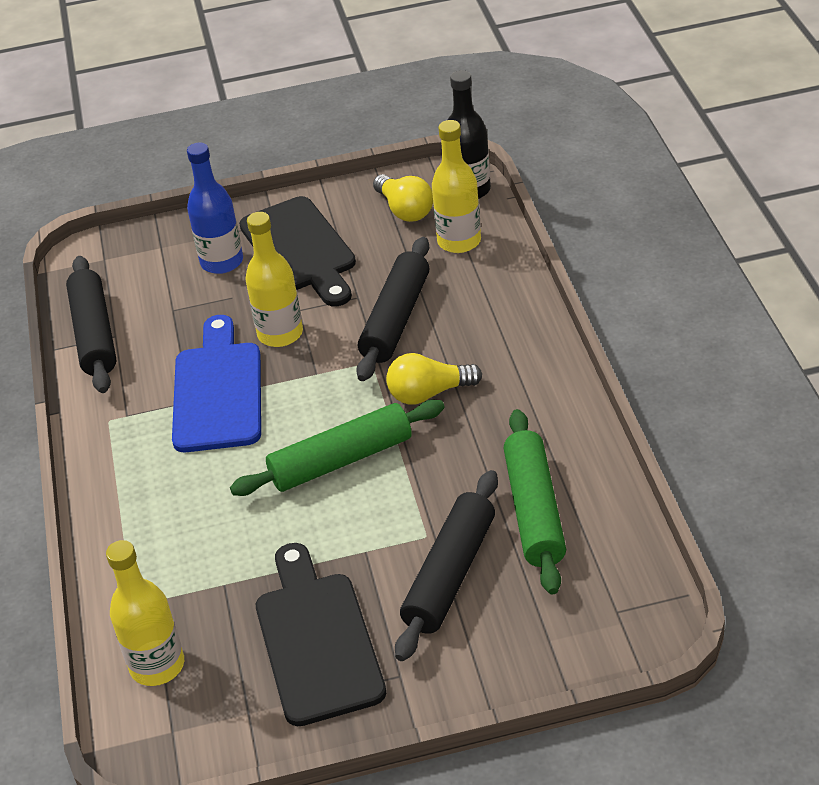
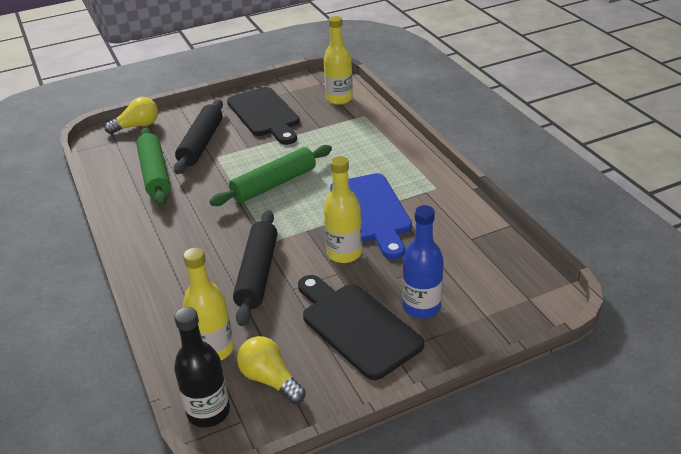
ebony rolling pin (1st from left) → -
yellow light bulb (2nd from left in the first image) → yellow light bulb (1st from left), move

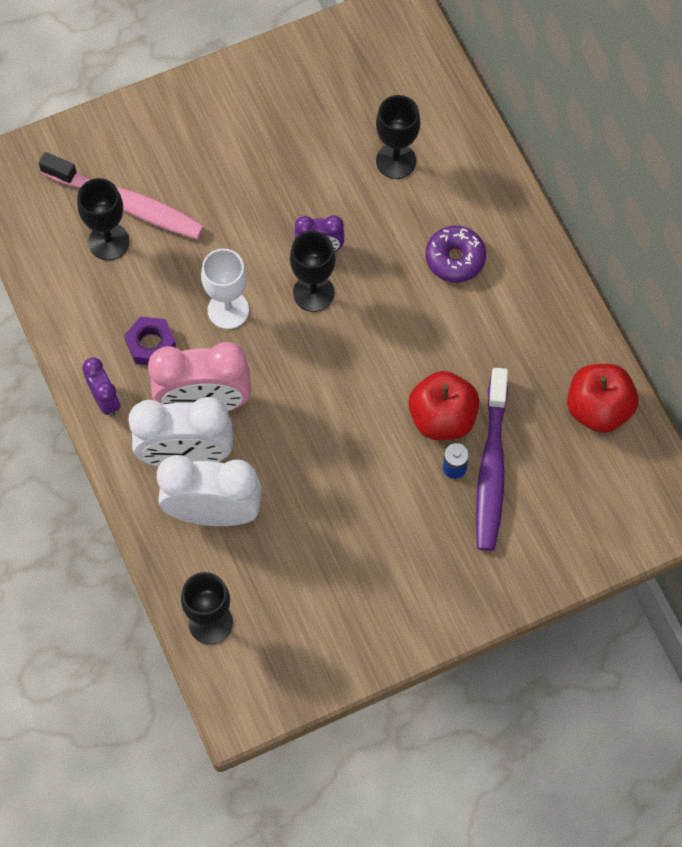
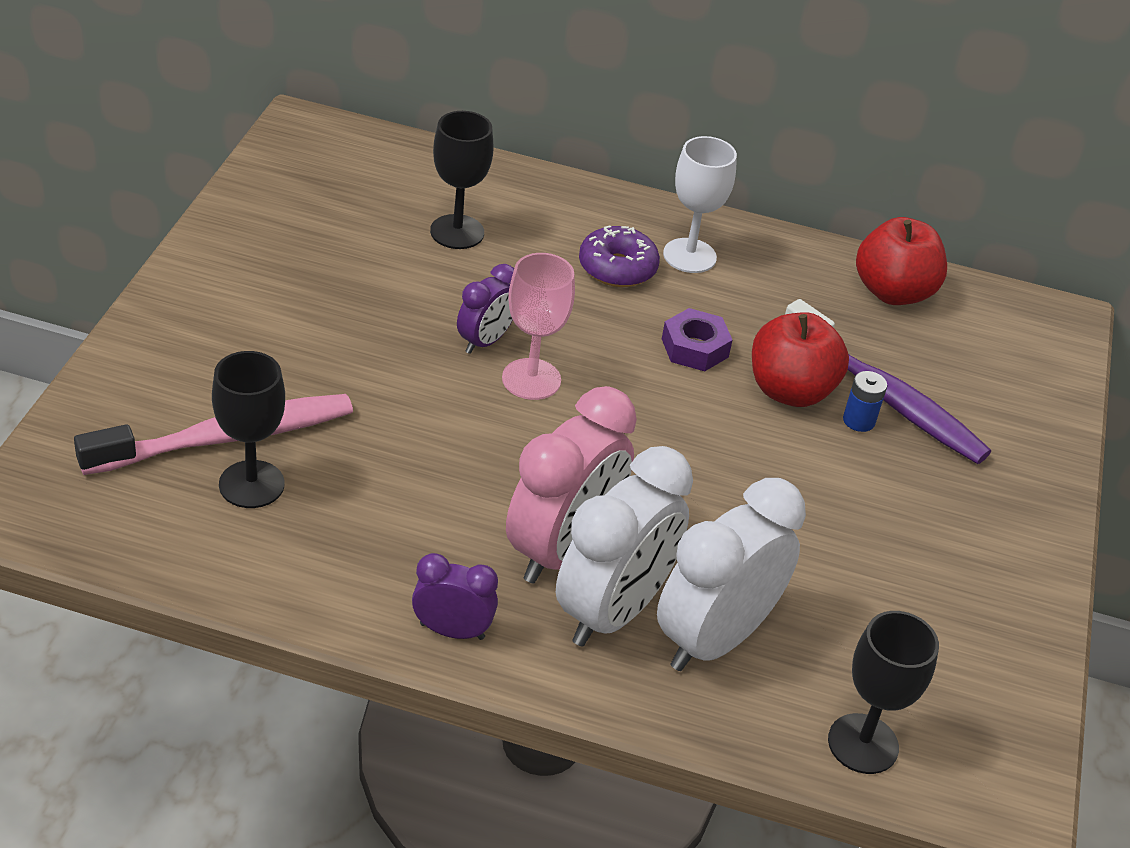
purple hex nut, move
pure white goblet, move
ebony goblet (3rd from left) → rosy goblet

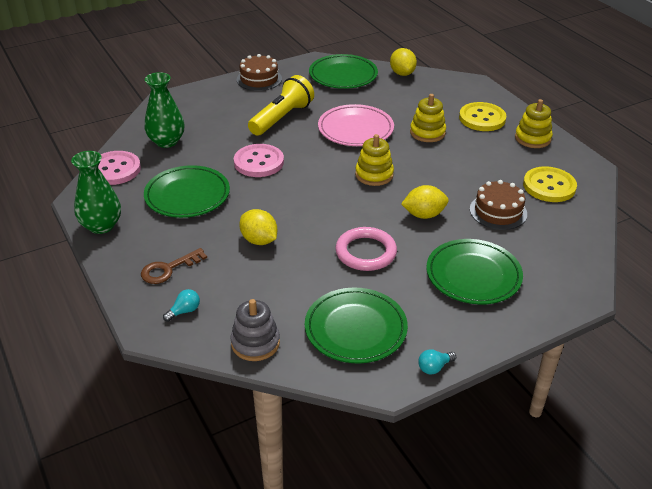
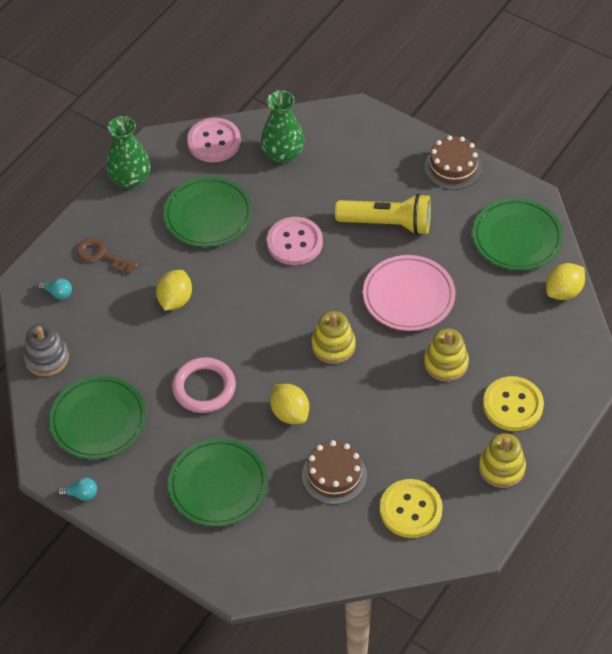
teal light bulb (2nd from left), 150 degrees clockwise

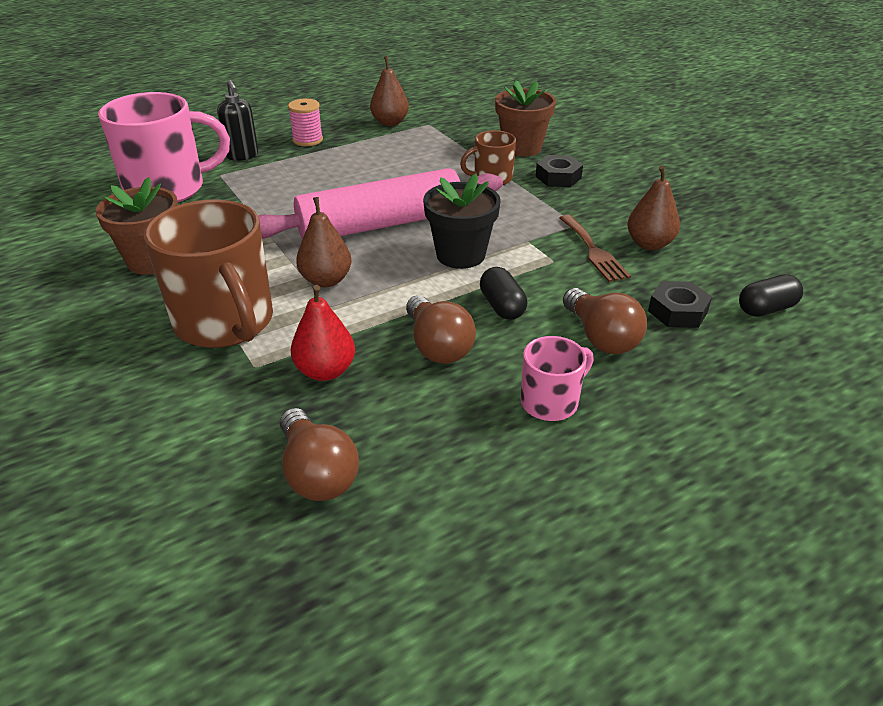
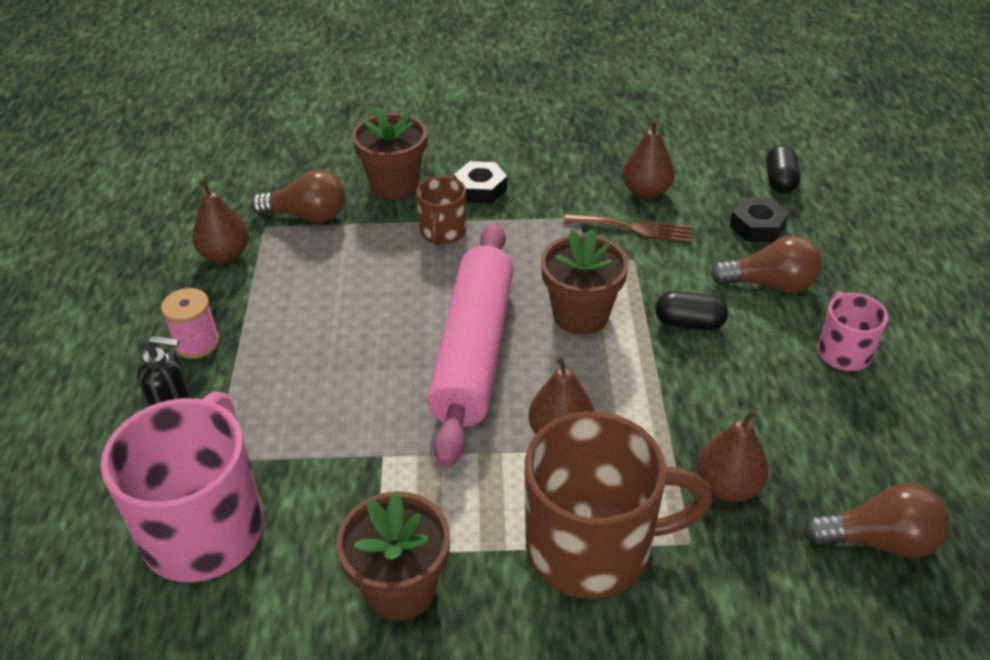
crimson toy pear → russet toy pear (4th from left)
russet light bulb (2nd from left in the first image) → russet light bulb (1st from left), move
ebony flower pot → russet flower pot (3rd from left)

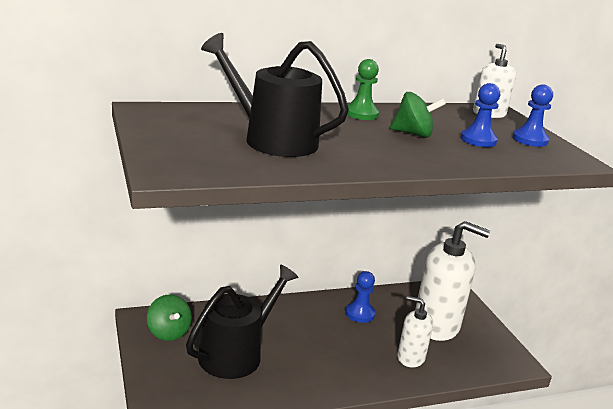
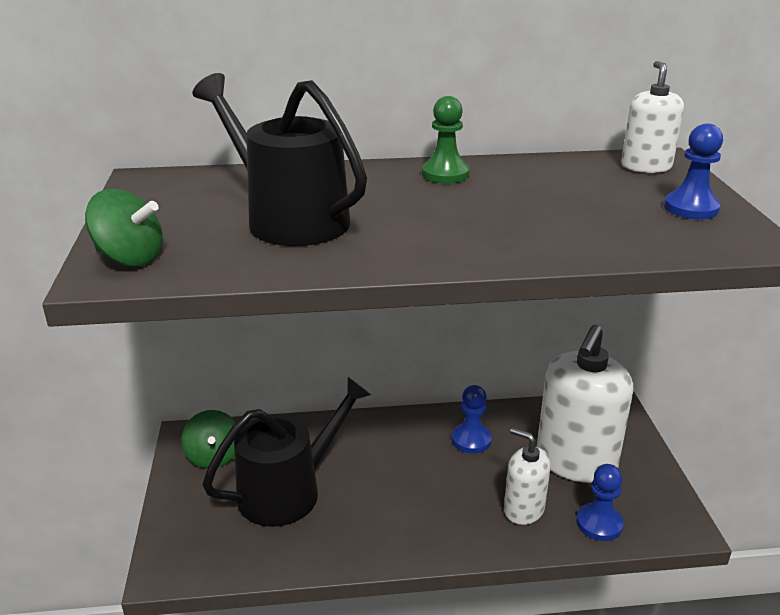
emerald whirligig (2nd from left in the first image) → emerald whirligig (1st from left), move
pure white pump bottle (2nd from left), 90 degrees clockwise
royal blue pawn (2nd from left), move

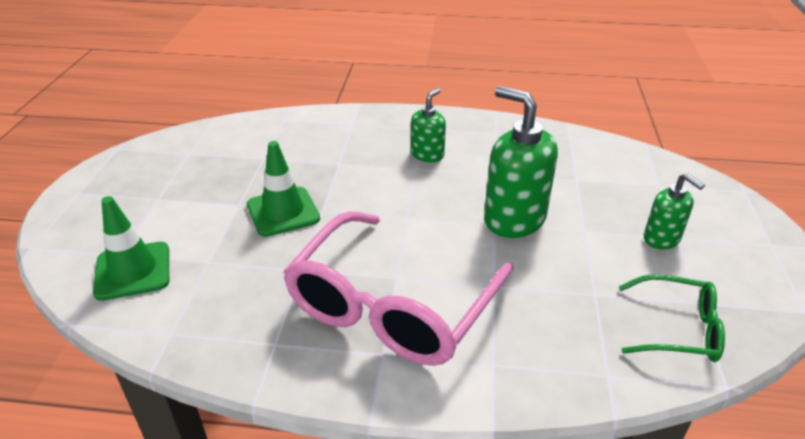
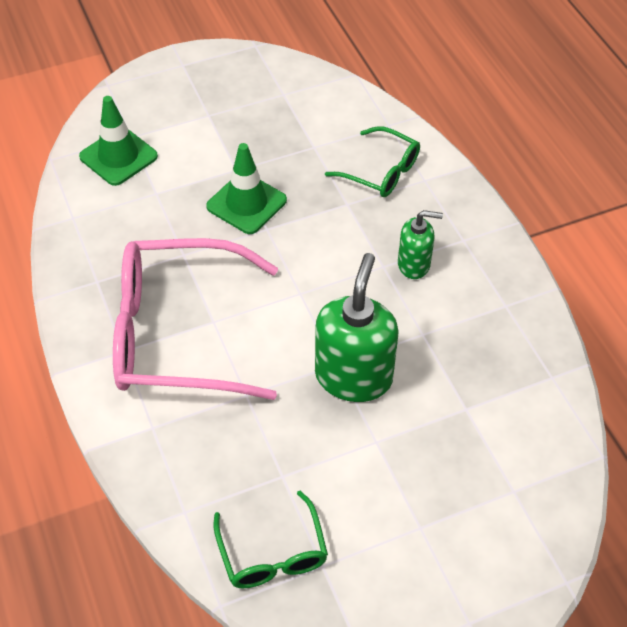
emerald pump bottle (3rd from left) → -
- → emerald eyeglasses (2nd from left)

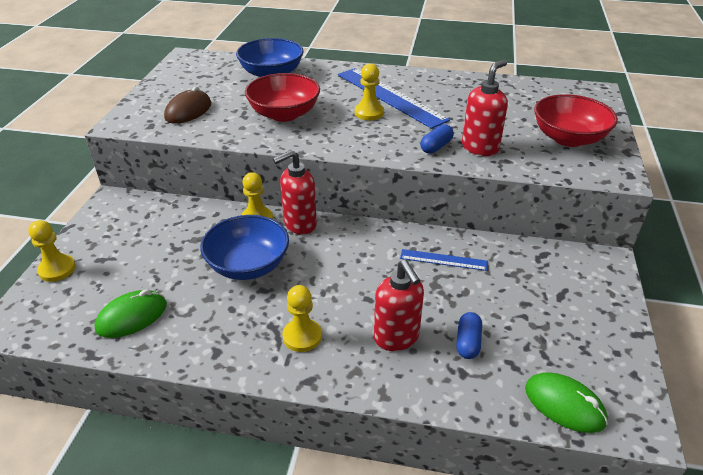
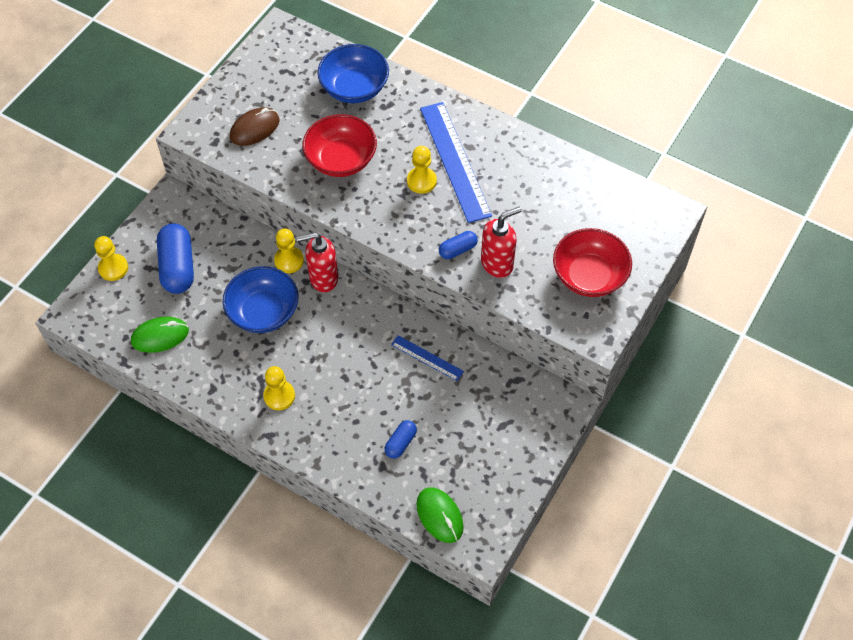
crimson pump bottle (2nd from left) → -
- → royal blue capsule (1st from left)

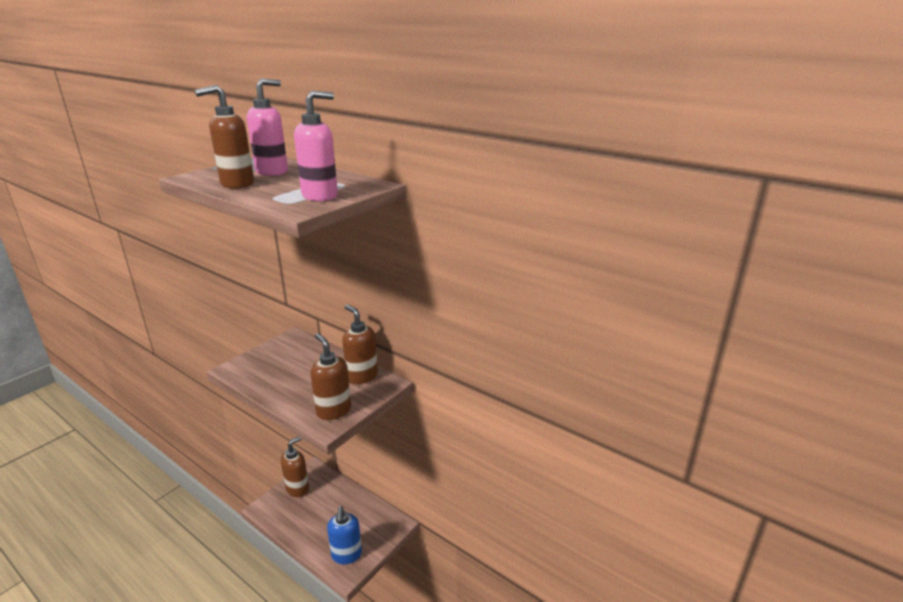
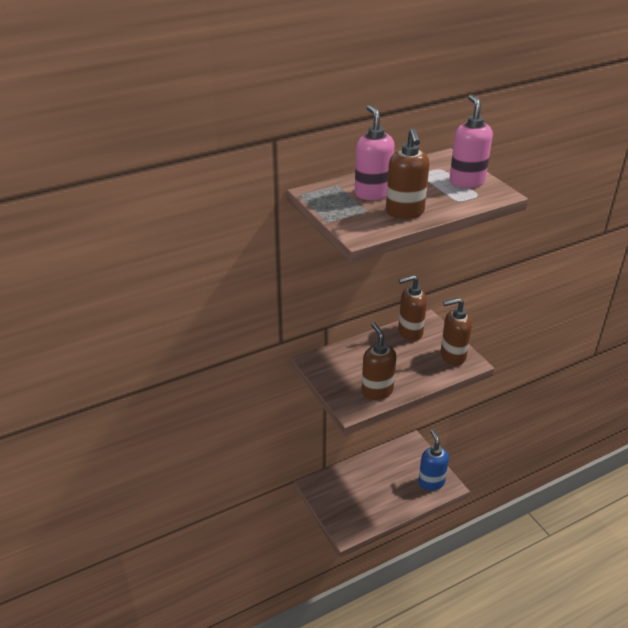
russet pump bottle (2nd from left in the first image) → russet pump bottle (1st from left), move
royal blue pump bottle, 120 degrees counterclockwise

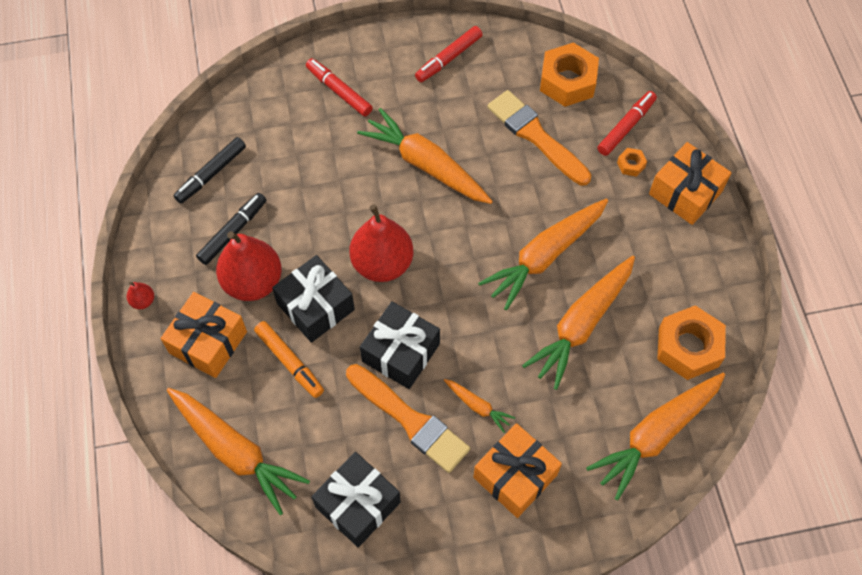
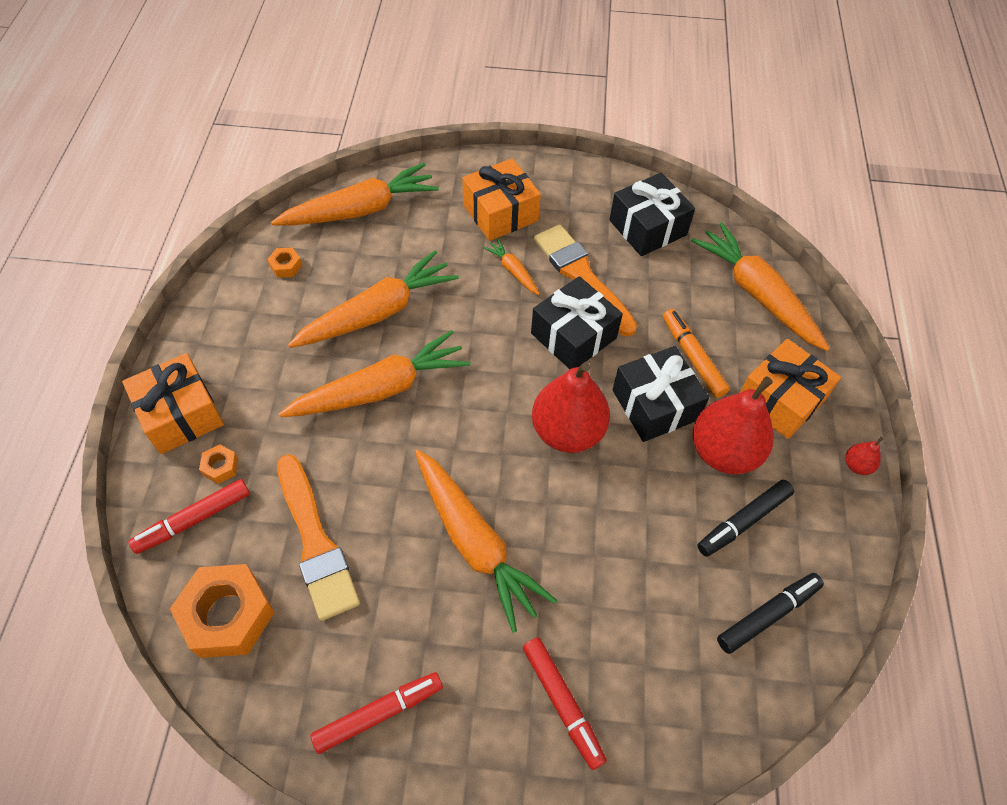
orange hex nut (3rd from left), x0.44

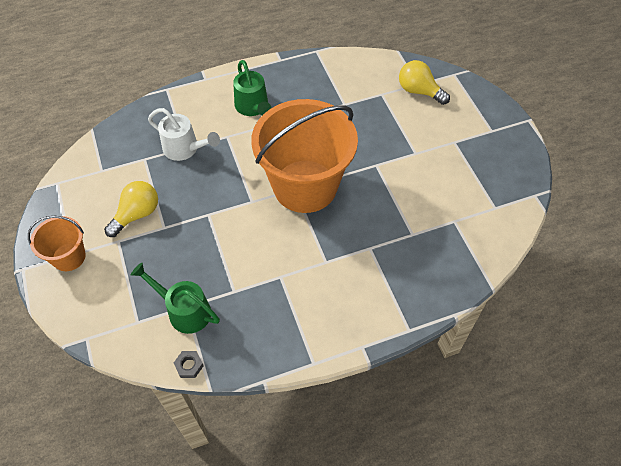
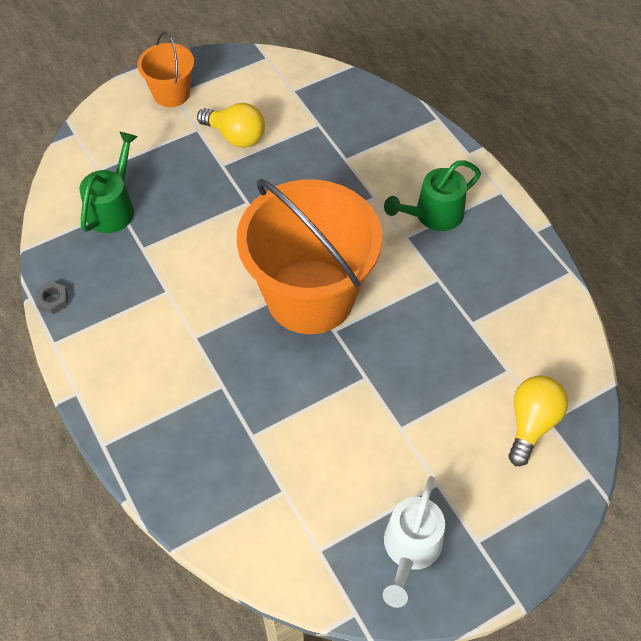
pure white watering can, move
ash-grey hex nut, move

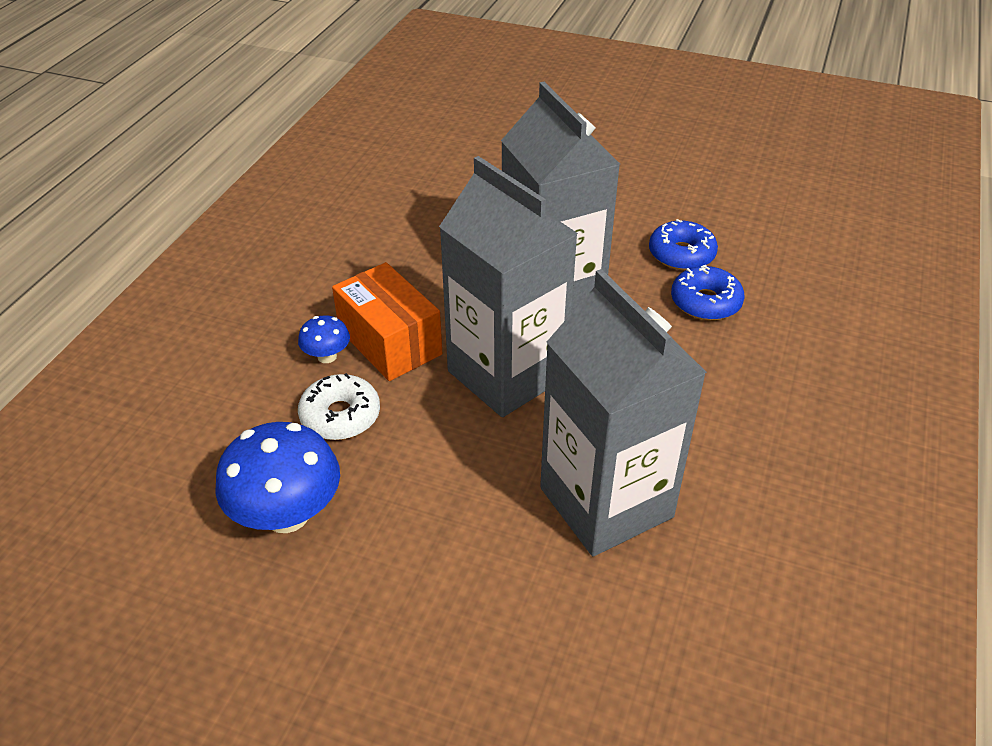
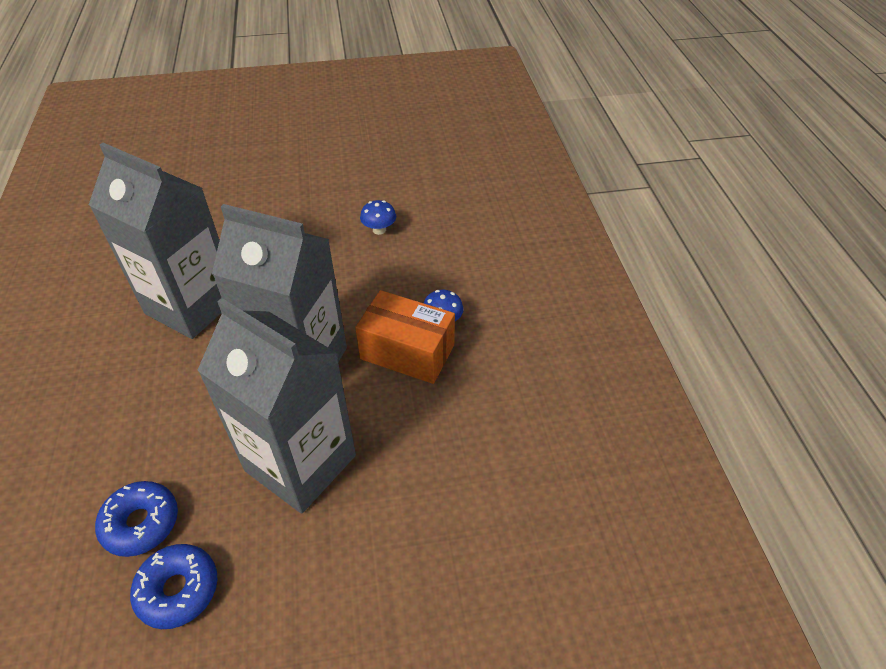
royal blue mushroom (1st from left), x0.50
pure white doughnut → -

